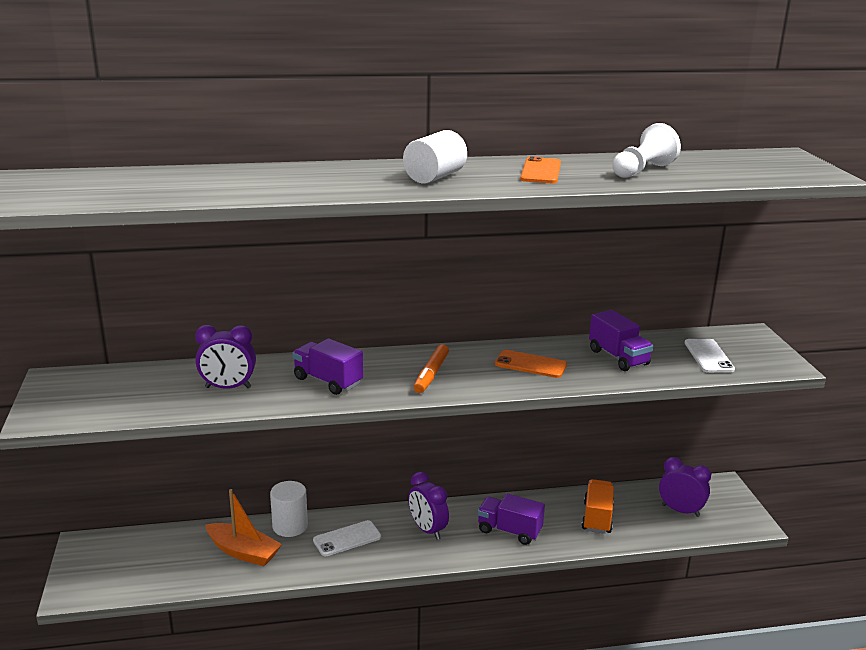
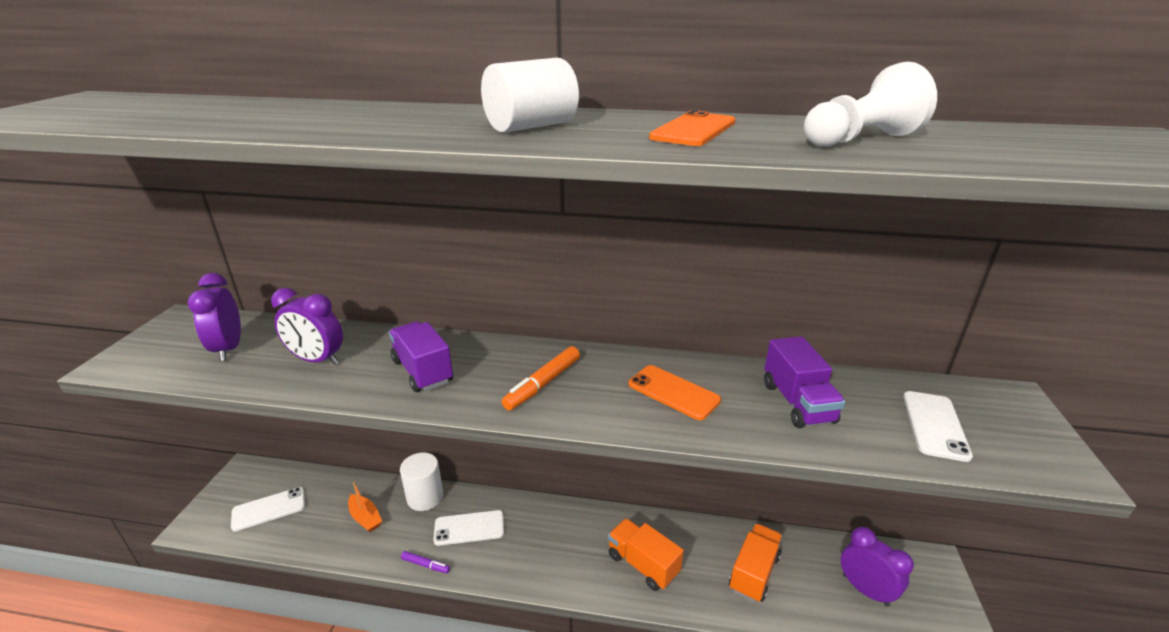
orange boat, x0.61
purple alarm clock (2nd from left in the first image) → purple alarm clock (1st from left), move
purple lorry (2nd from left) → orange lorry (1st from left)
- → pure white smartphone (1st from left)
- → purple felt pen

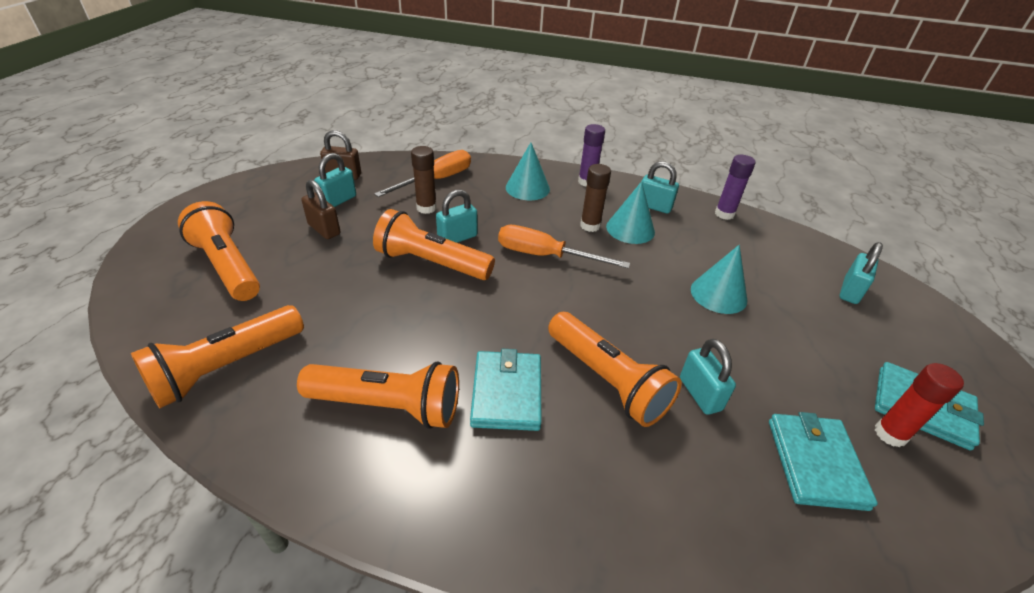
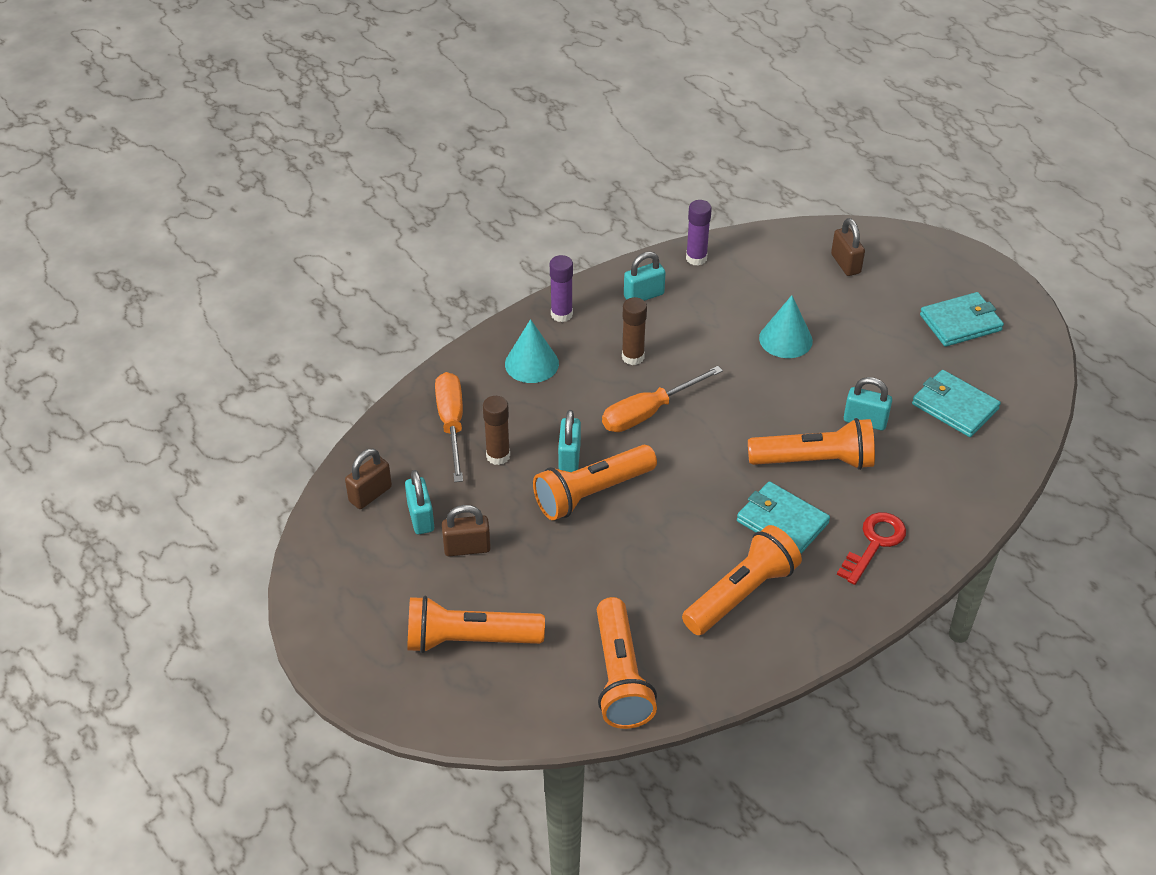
teal cone (2nd from left) → -
teal lock (5th from left) → russet lock (3rd from left)
crimson stick of glue → -
- → crimson door key

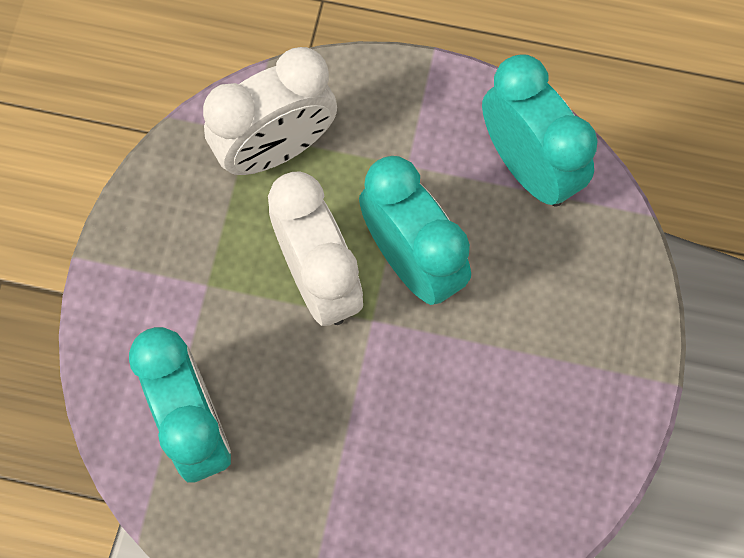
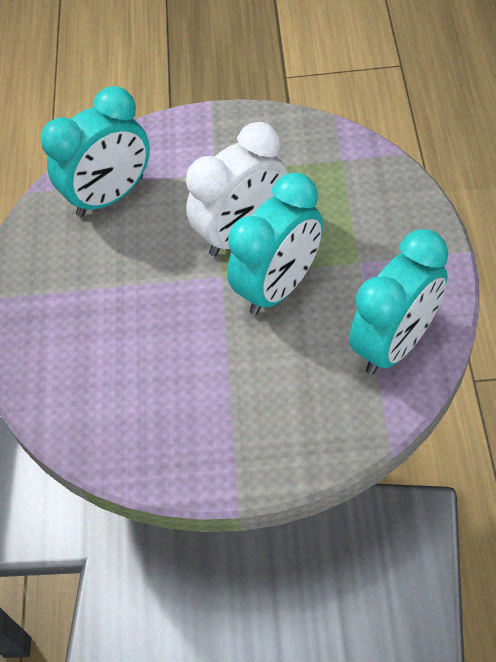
pure white alarm clock (1st from left) → -

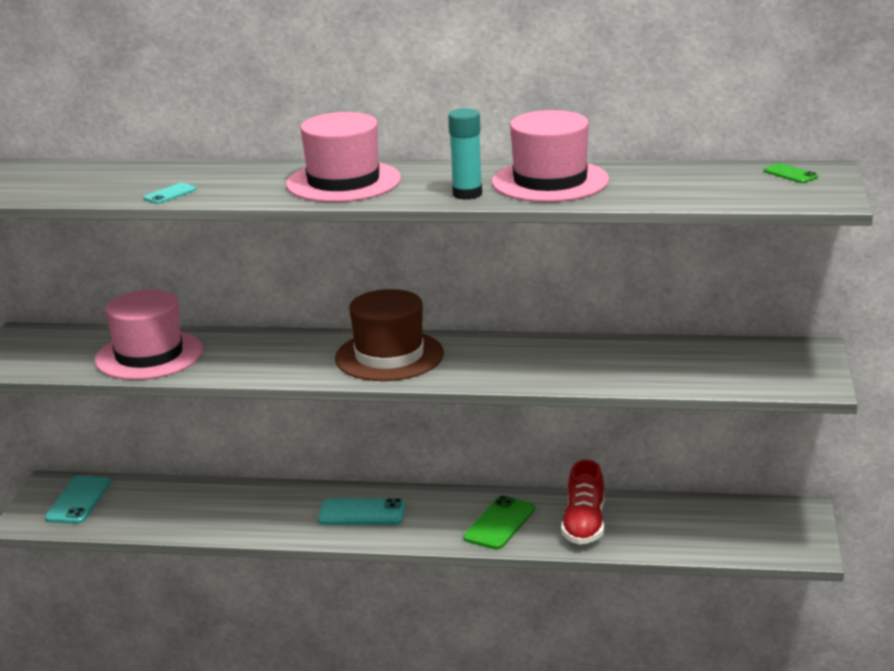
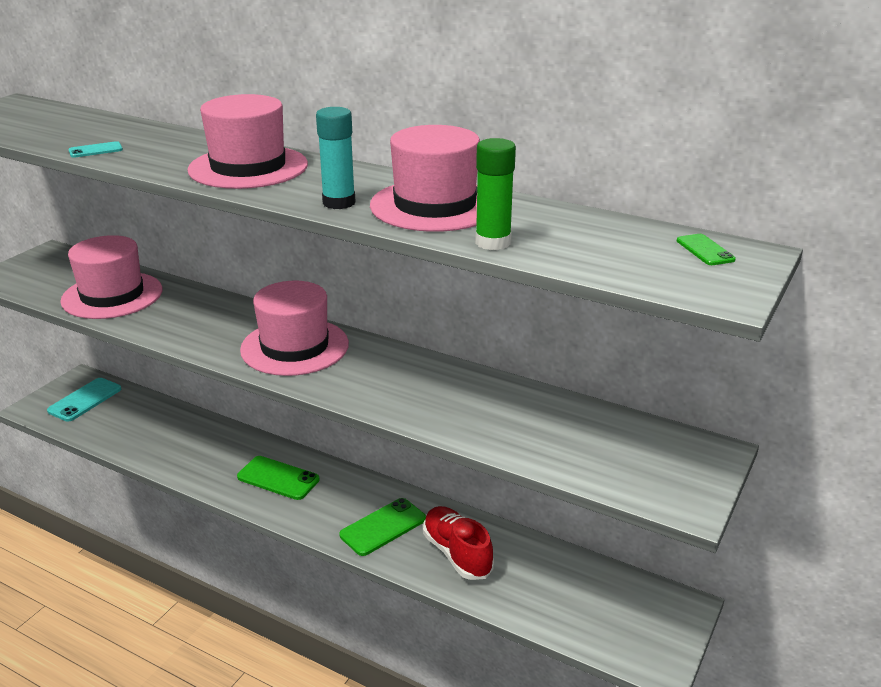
teal smartphone (3rd from left) → emerald smartphone (1st from left)
russet hat → rosy hat (3rd from left)
crimson sneaker, 120 degrees clockwise
- → emerald stick of glue

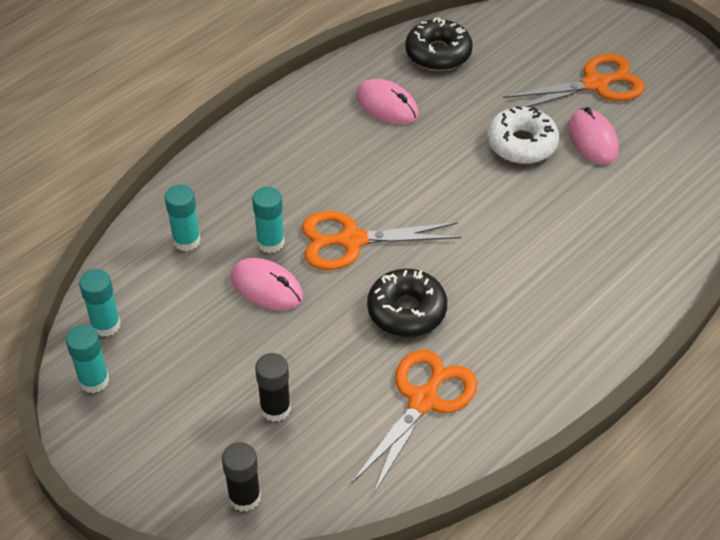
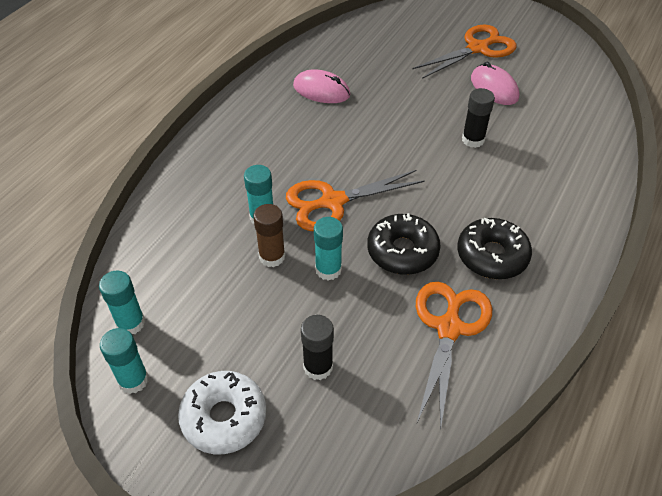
teal stick of glue (3rd from left in the first image) → teal stick of glue (4th from left), move
ebony stick of glue (1st from left in the first image) → ebony stick of glue (2nd from left), move
rosy PC mouse (1st from left) → russet stick of glue
ebony doughnut (2nd from left), move
pure white doughnut, move

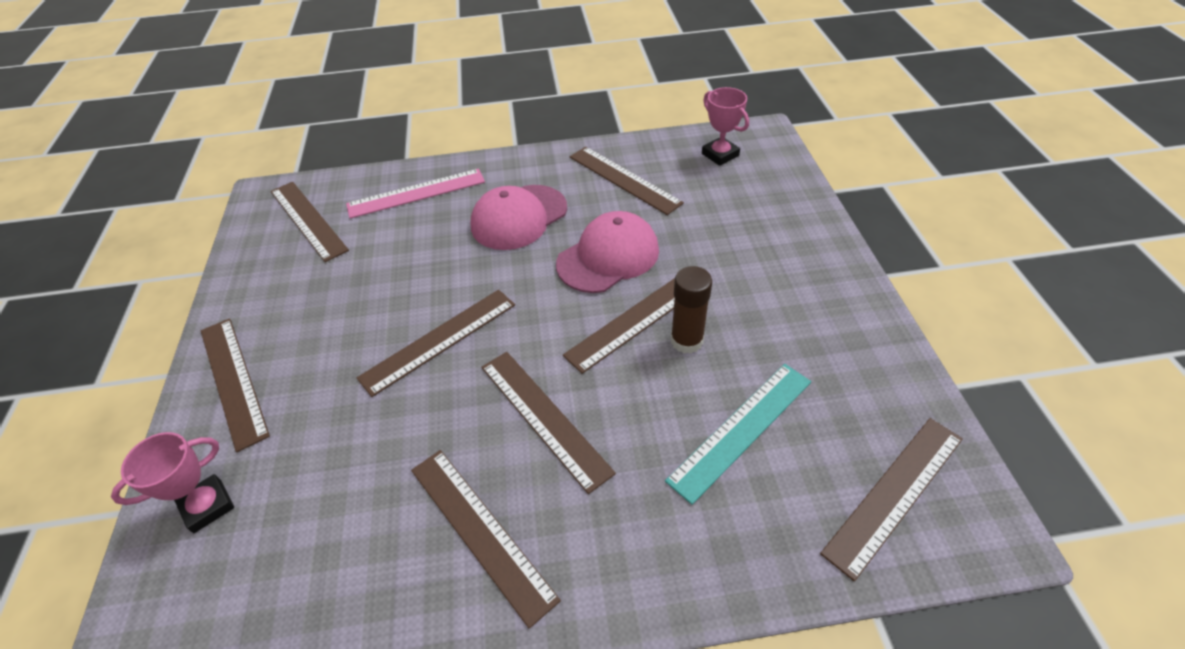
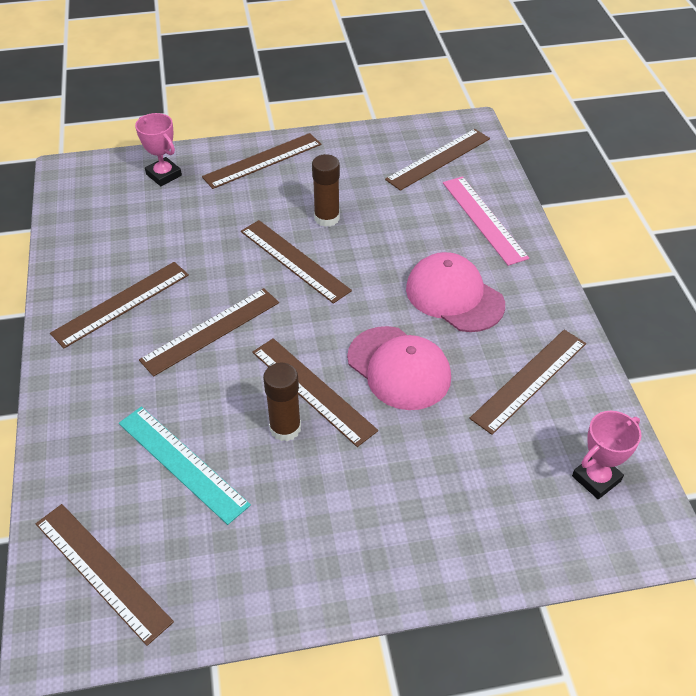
- → russet stick of glue (2nd from left)

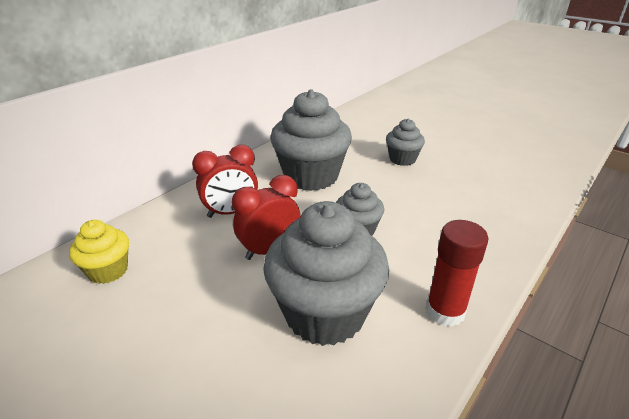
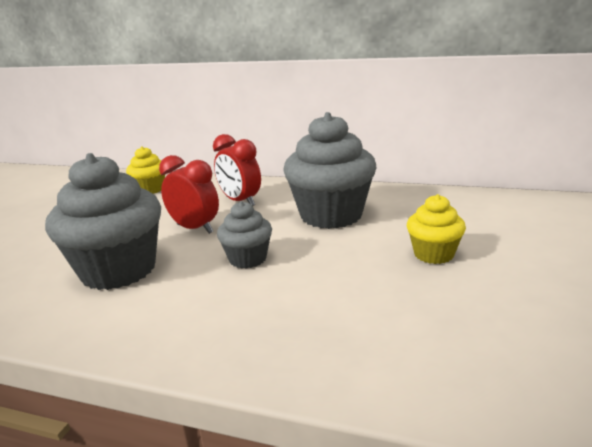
ash-grey cupcake (4th from left) → yellow cupcake (2nd from left)
crimson stick of glue → -

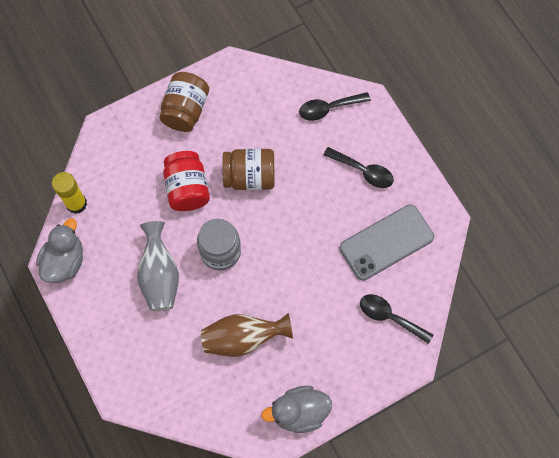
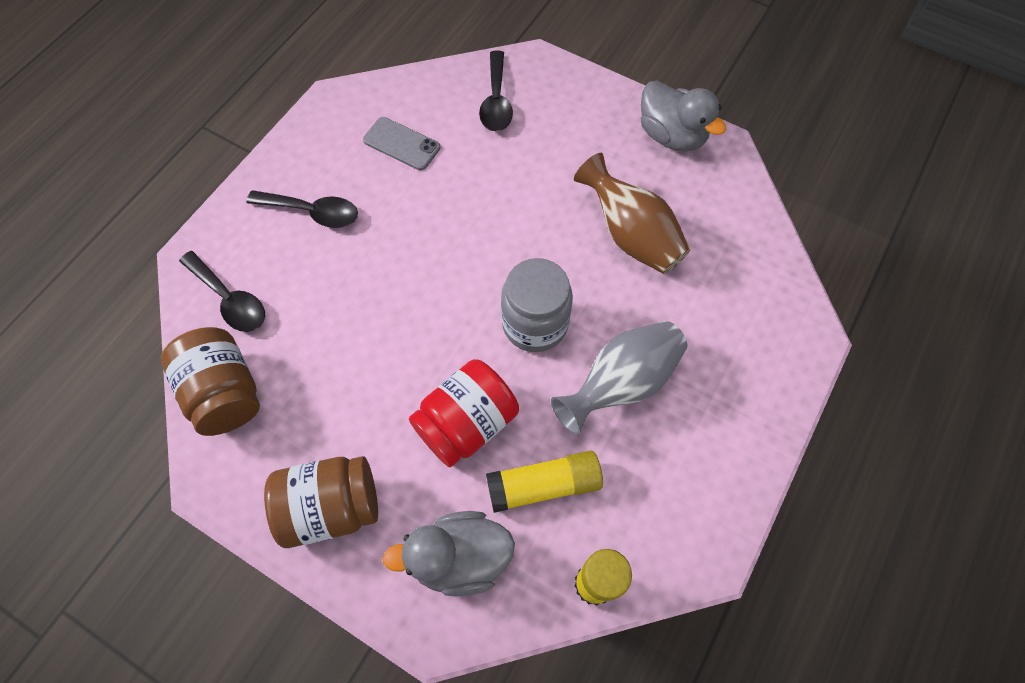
ash-grey rubber duck (1st from left), move
russet jam jar (2nd from left in the first image) → russet jam jar (1st from left), move
ebony teaspoon (2nd from left), 105 degrees clockwise
ash-grey smartphone, x0.57
- → yellow stick of glue (1st from left)

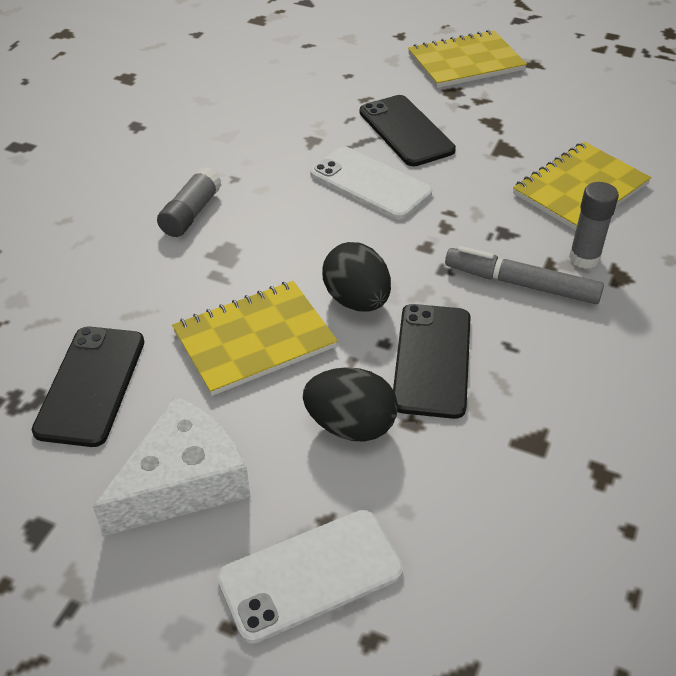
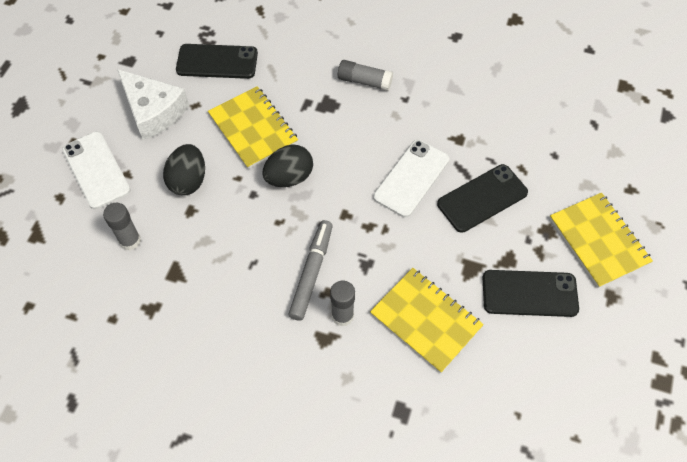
ebony smartphone (3rd from left), move
- → ash-grey stick of glue (1st from left)

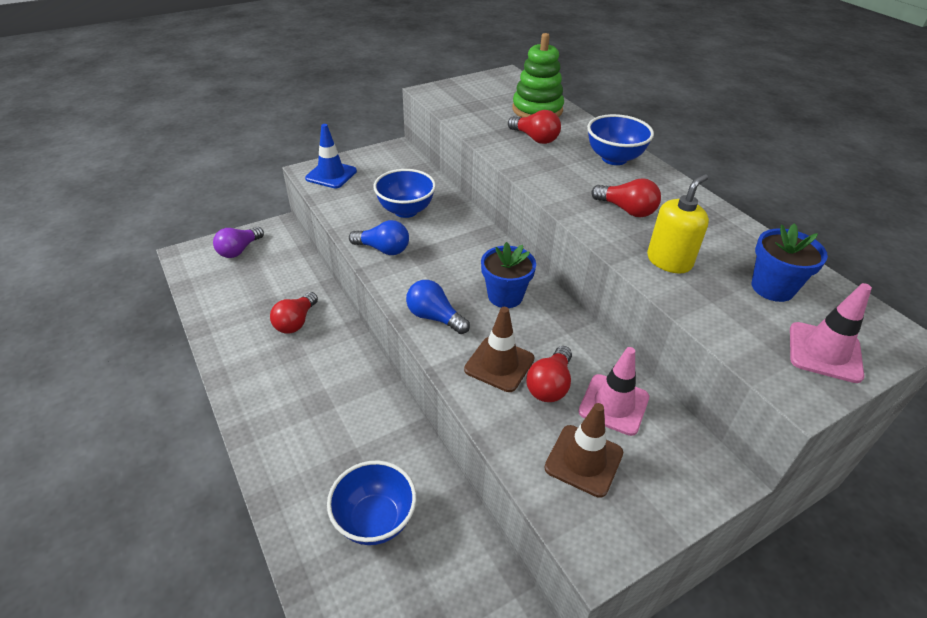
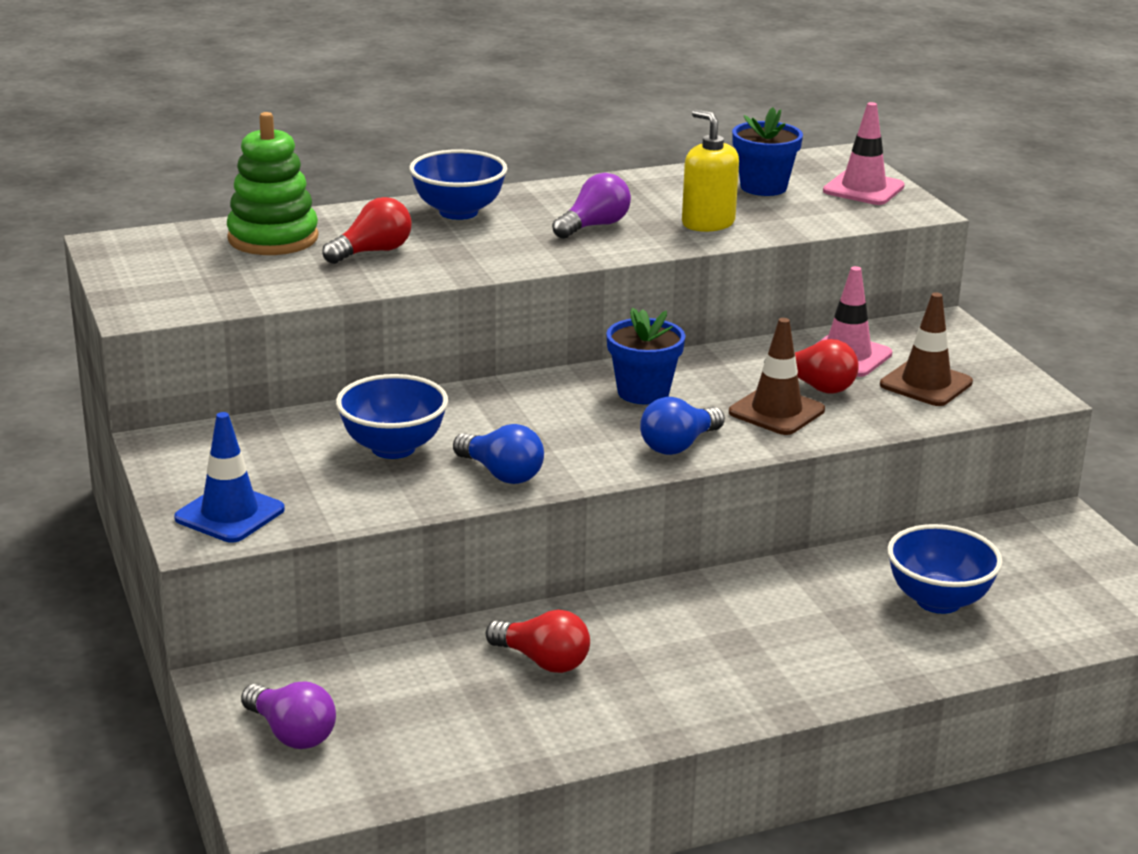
royal blue light bulb (1st from left), 105 degrees clockwise
crimson light bulb (4th from left) → purple light bulb (2nd from left)

